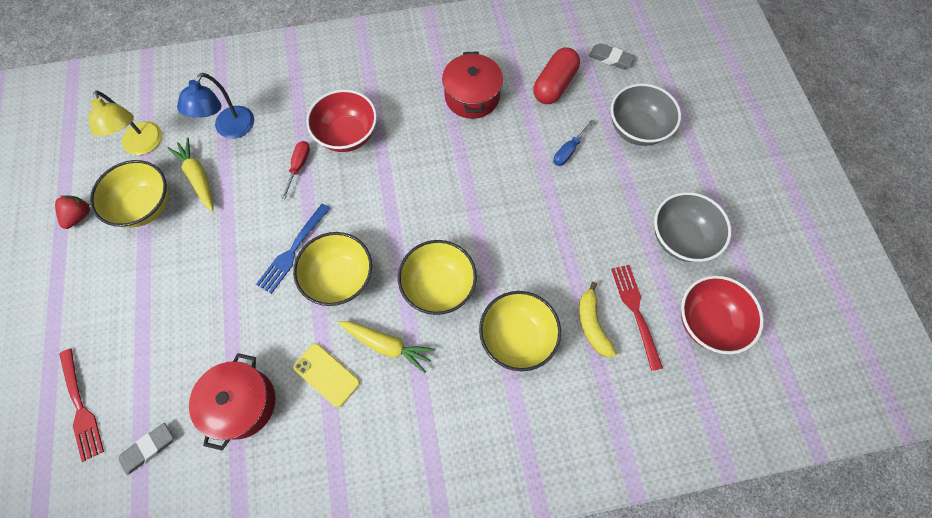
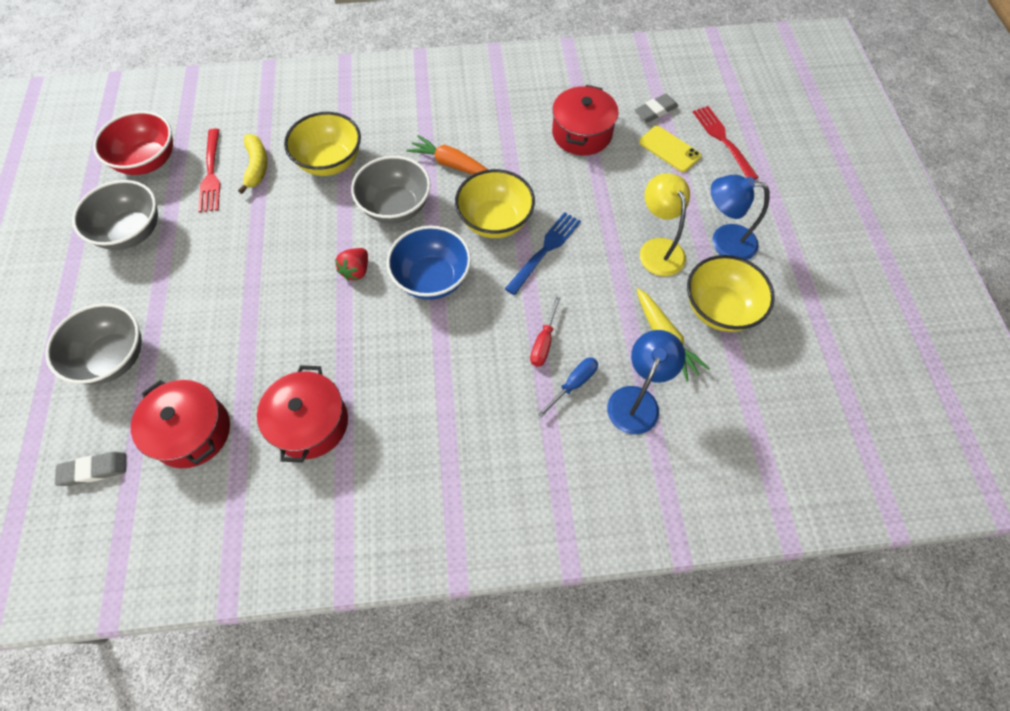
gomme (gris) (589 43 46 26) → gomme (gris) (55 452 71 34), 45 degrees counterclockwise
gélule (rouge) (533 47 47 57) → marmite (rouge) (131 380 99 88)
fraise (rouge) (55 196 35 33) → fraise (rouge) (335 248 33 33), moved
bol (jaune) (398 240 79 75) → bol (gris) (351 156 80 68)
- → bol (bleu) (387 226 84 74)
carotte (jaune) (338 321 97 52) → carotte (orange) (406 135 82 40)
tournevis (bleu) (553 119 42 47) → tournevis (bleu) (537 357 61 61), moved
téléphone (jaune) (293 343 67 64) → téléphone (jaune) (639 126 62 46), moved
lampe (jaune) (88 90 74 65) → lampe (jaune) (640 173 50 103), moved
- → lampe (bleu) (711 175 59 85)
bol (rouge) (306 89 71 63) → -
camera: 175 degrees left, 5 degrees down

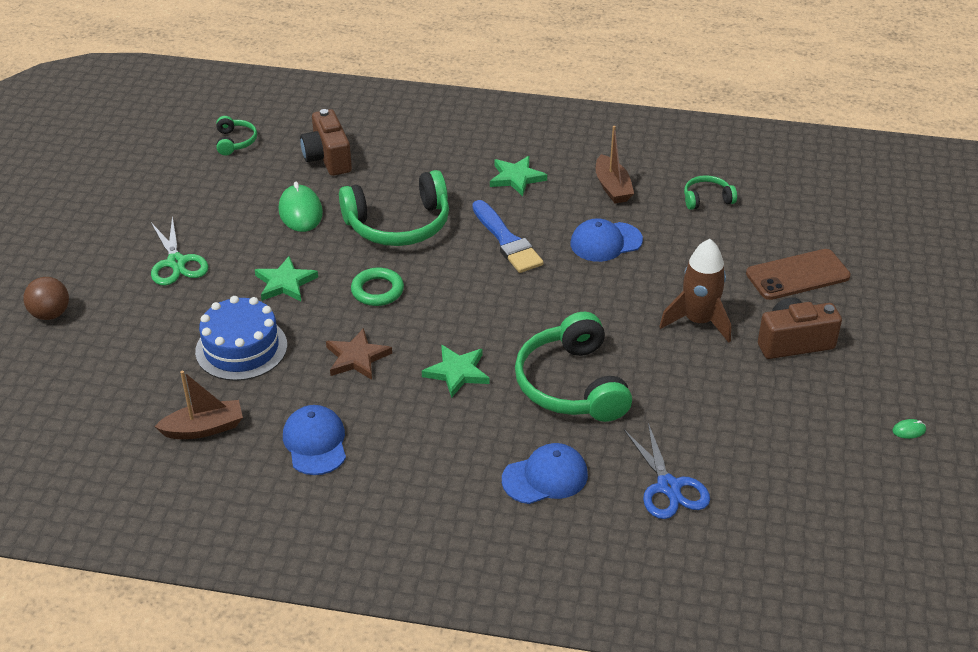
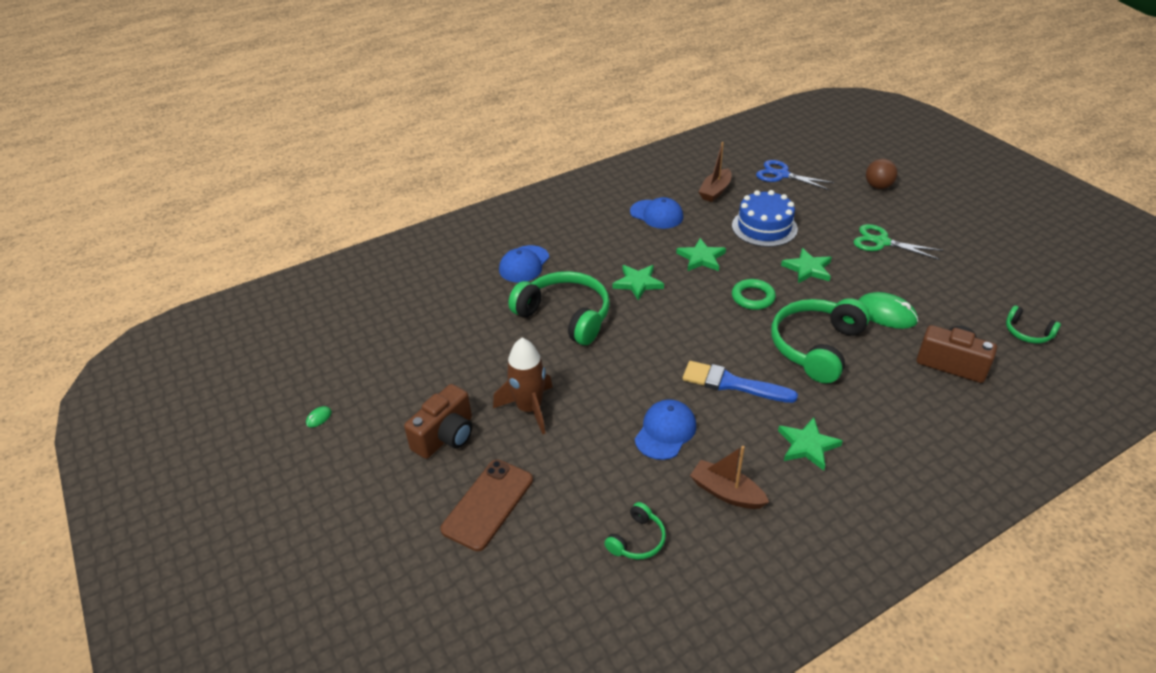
étoile (marron) (326 328 66 52) → étoile (vert) (676 238 50 33)
ciseaux (bleu) (624 423 86 96) → ciseaux (bleu) (756 160 78 30), moved
camera: 140 degrees right, 0 degrees up

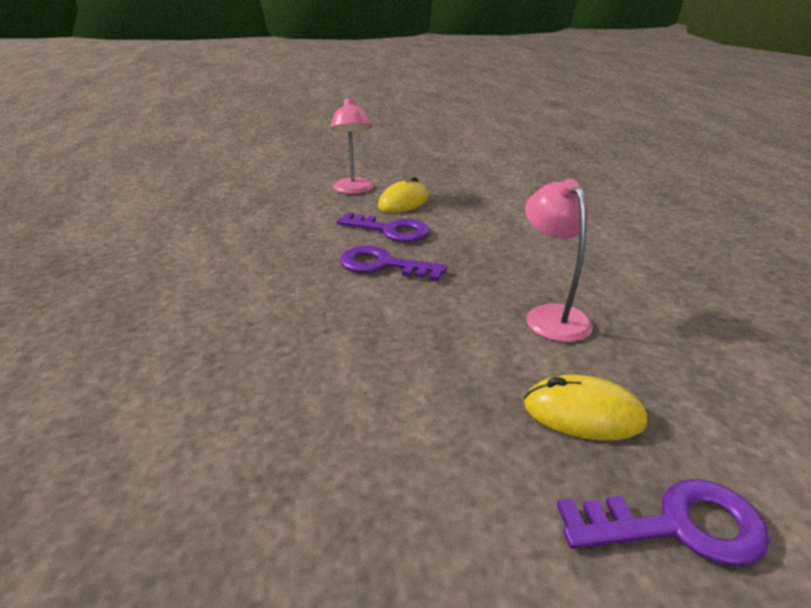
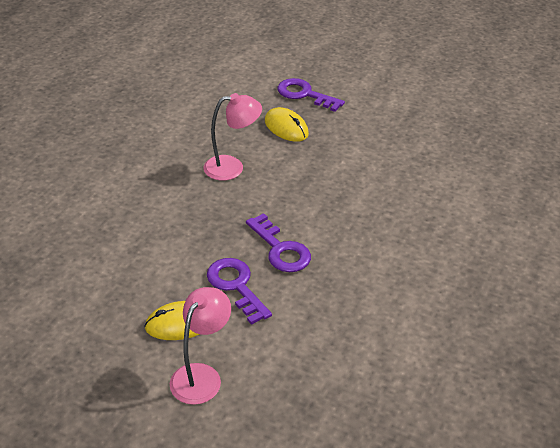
lampe (rose) (525 179 68 163) → lampe (rose) (204 93 58 88), 120 degrees counterclockwise
camera: 145 degrees left, 10 degrees up

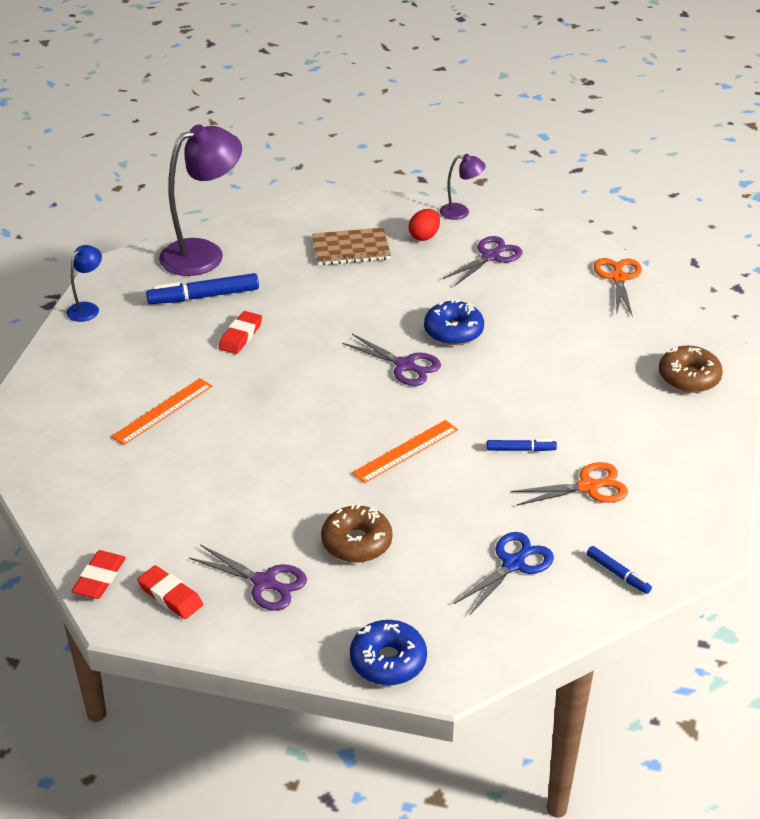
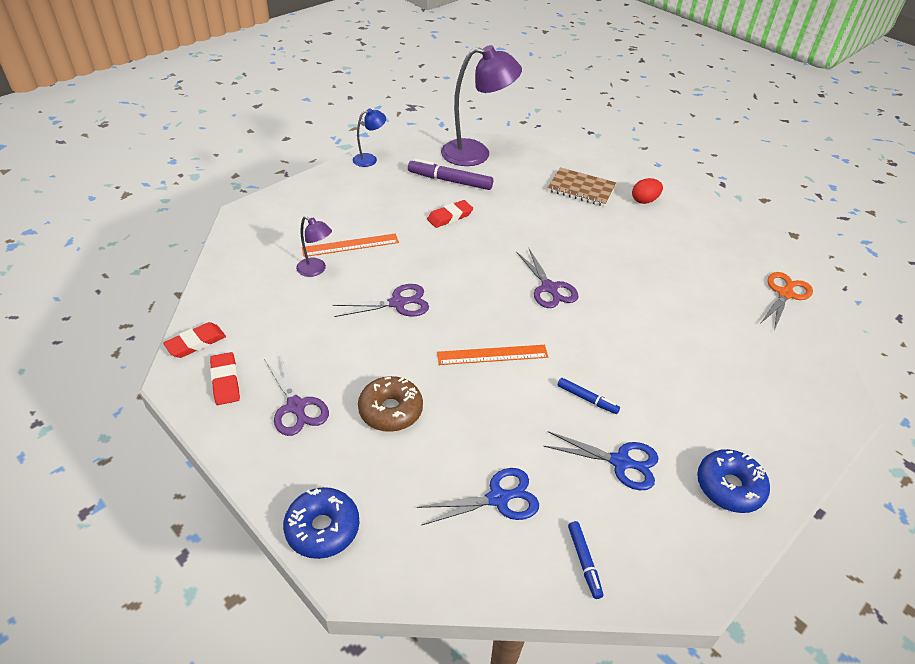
lampe (violet) (440 154 46 66) → lampe (violet) (296 216 36 61), moved
ciseaux (violet) (442 236 80 50) → ciseaux (violet) (332 284 97 33), moved
feutre (bleu) (146 273 113 31) → feutre (violet) (408 159 85 31)
ciseaux (orange) (511 462 117 44) → ciseaux (bleu) (544 431 115 59)
beignet (bleu) (424 299 60 46) → beignet (bleu) (697 449 73 64), moved
beignet (marron) (659 345 64 48) → -
camera: 30 degrees right, 5 degrees up

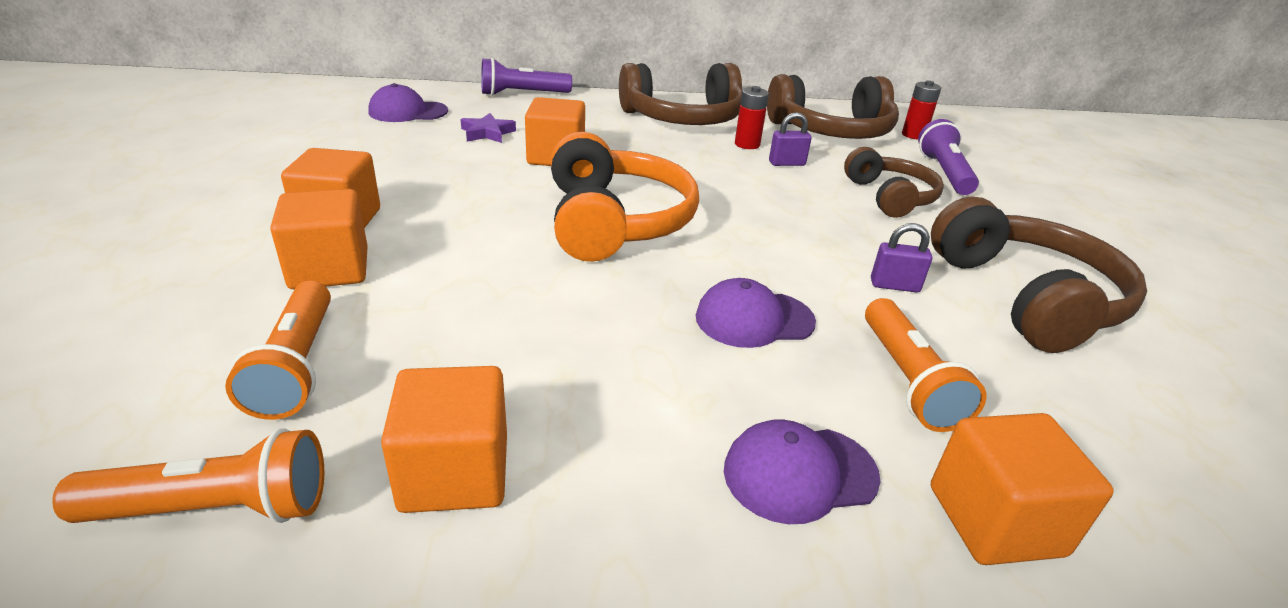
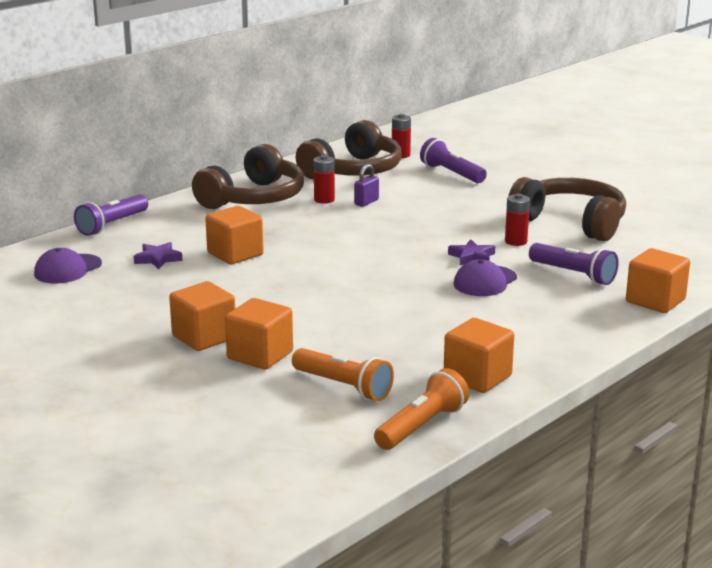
- → étoile (violet) (448 239 47 26)
cadenas (violet) (871 223 61 69) → pile (rouge) (505 194 25 52)
lampe de poche (orange) (865 298 122 134) → lampe de poche (violet) (529 243 90 42)
casque audio (orange) (551 132 148 130) → -
casquette (violet) (724 419 156 105) → -
casque audio (marron) (844 147 100 71) → -
camera: 40 degrees left, 10 degrees down

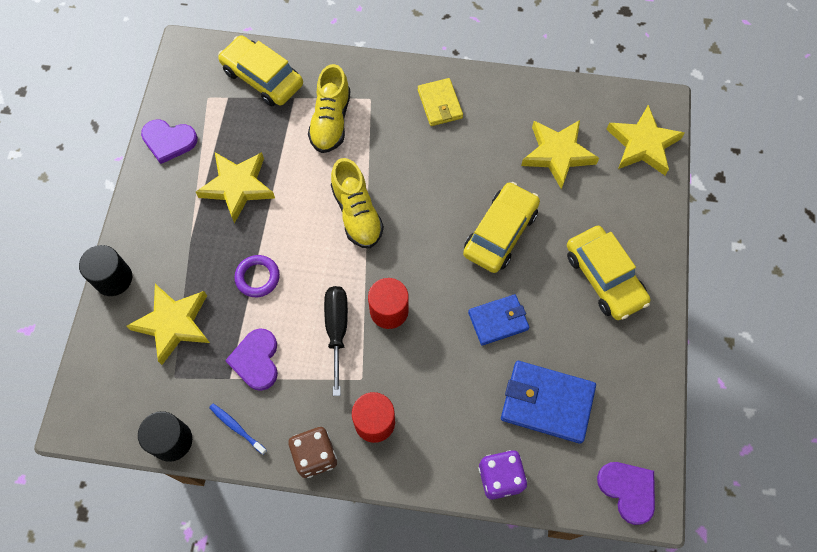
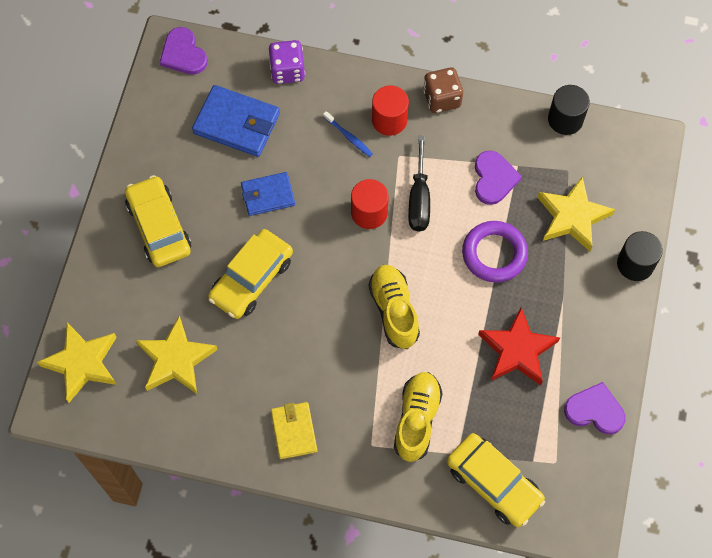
brosse à dents (bleu) (209 403 58 52) → brosse à dents (bleu) (323 111 50 46), moved
anneau (violet) (234 255 46 42) → anneau (violet) (462 221 66 62), x1.50
étoile (jaune) (196 152 79 71) → étoile (rouge) (478 307 82 78)
camera: 175 degrees left, 0 degrees up

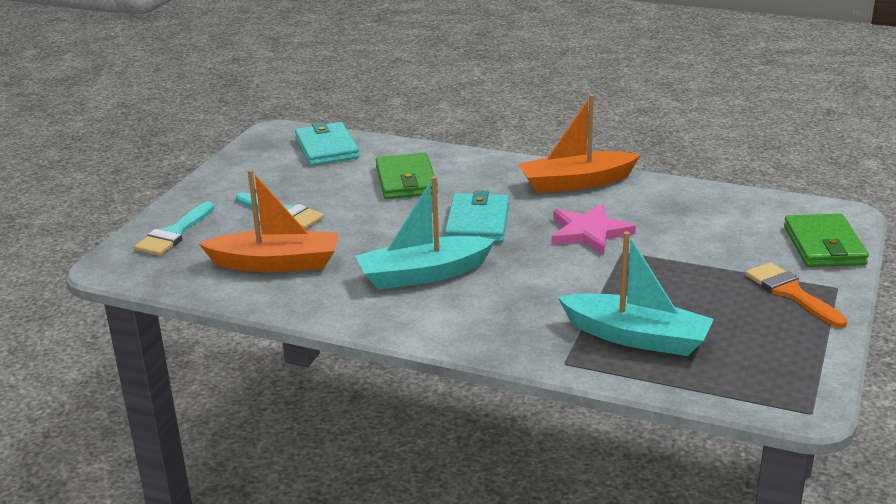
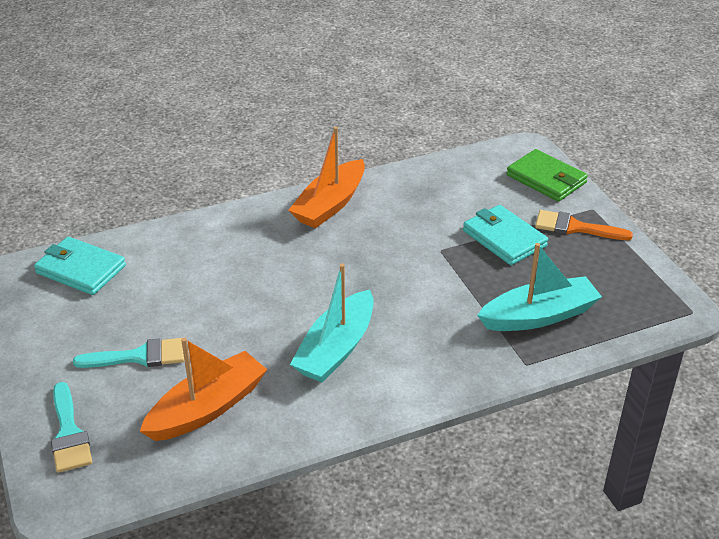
portefeuille (turquoise) (445 190 64 53) → portefeuille (turquoise) (463 205 85 60), moved
portefeuille (vert) (376 153 62 46) → -
étoile (rose) (552 204 84 51) → -
camera: 45 degrees left, 10 degrees up

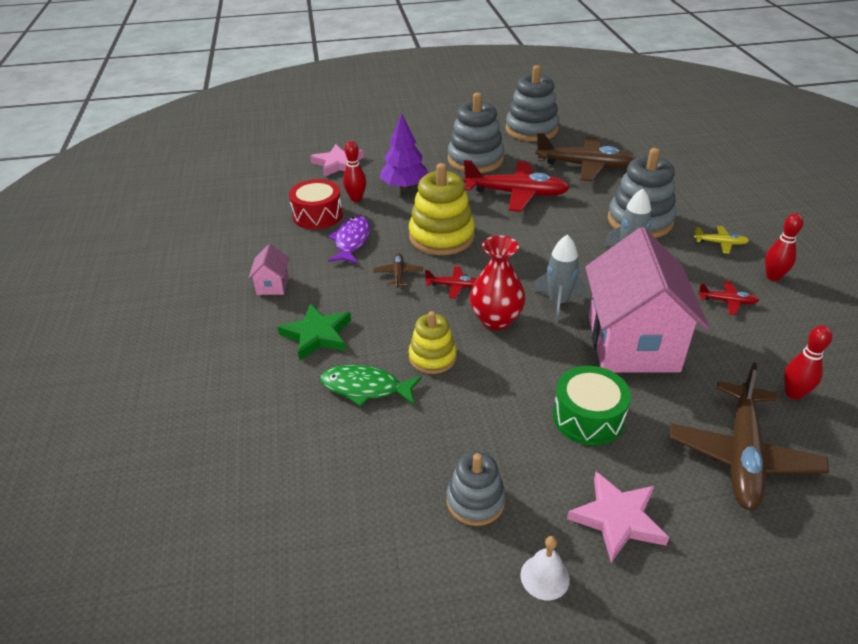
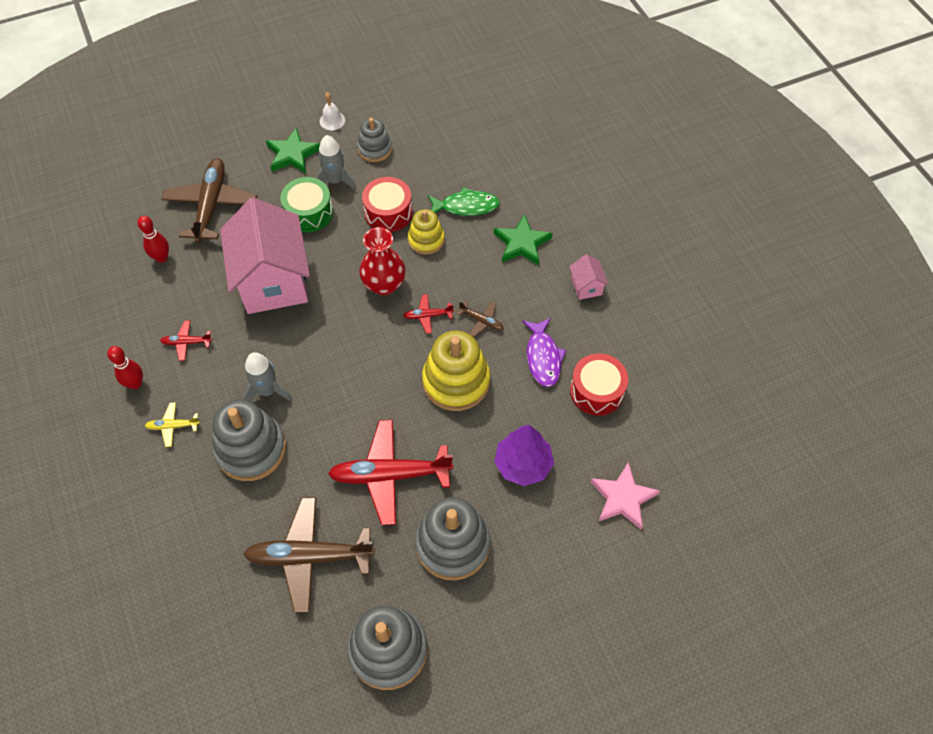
étoile (rose) (567 472 102 91) → étoile (vert) (266 127 54 46)
fusée (gris) (533 234 53 88) → fusée (gris) (316 135 40 55), moved
- → tambour (rouge) (362 177 51 55)
avion (marron) (373 253 50 35) → avion (marron) (456 301 48 36), 45 degrees counterclockwise
quille (rouge) (343 141 23 61) → -
camera: 165 degrees right, 20 degrees up

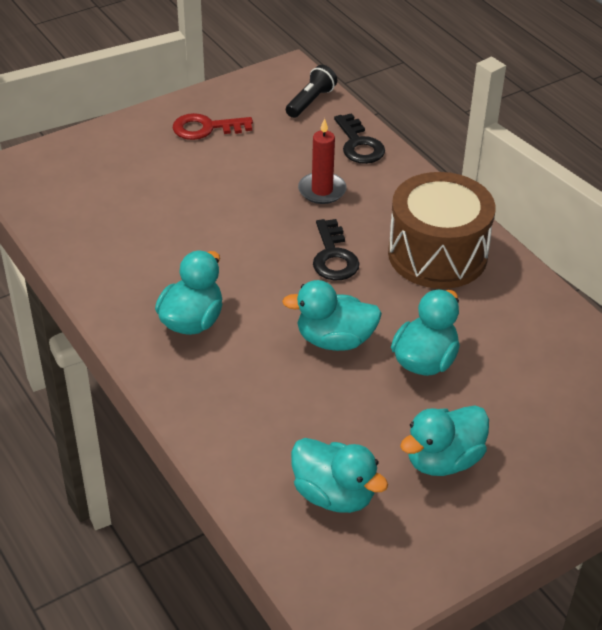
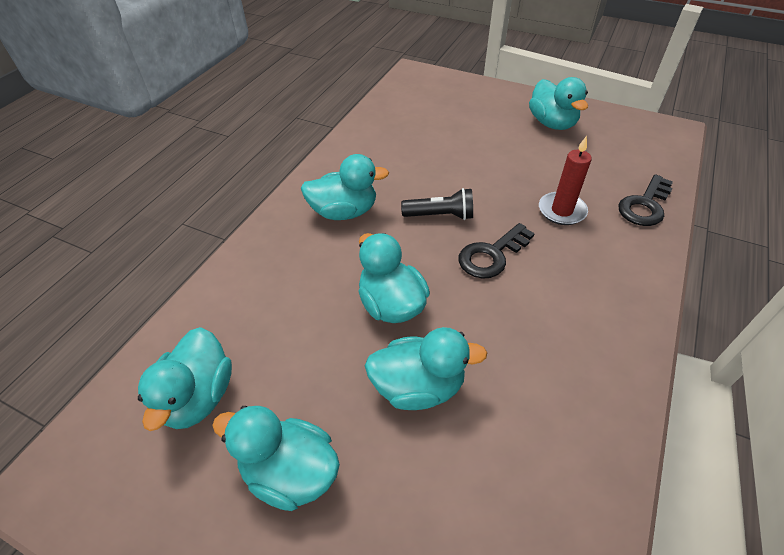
lampe de poche (noir) (286 65 51 53) → lampe de poche (noir) (401 188 72 32), moved
clé (rouge) (172 113 81 27) → canard (turquoise) (529 77 59 53)
tambour (marron) (388 172 108 117) → -
camera: 60 degrees right, 5 degrees up

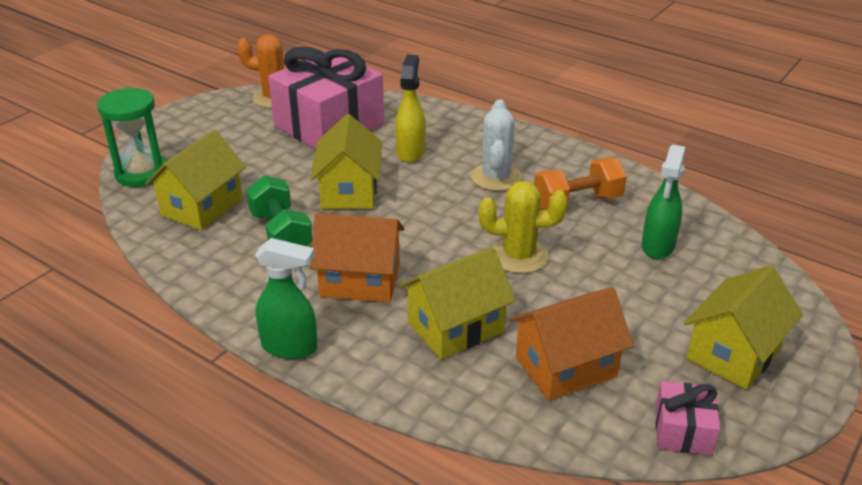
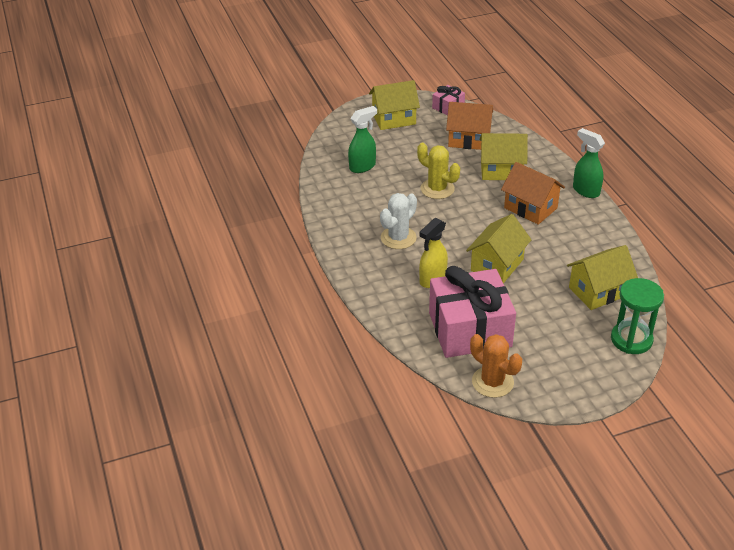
haltère (vert) (246 175 67 71) → -
haltère (orange) (534 158 93 52) → -
camera: 145 degrees left, 5 degrees up

